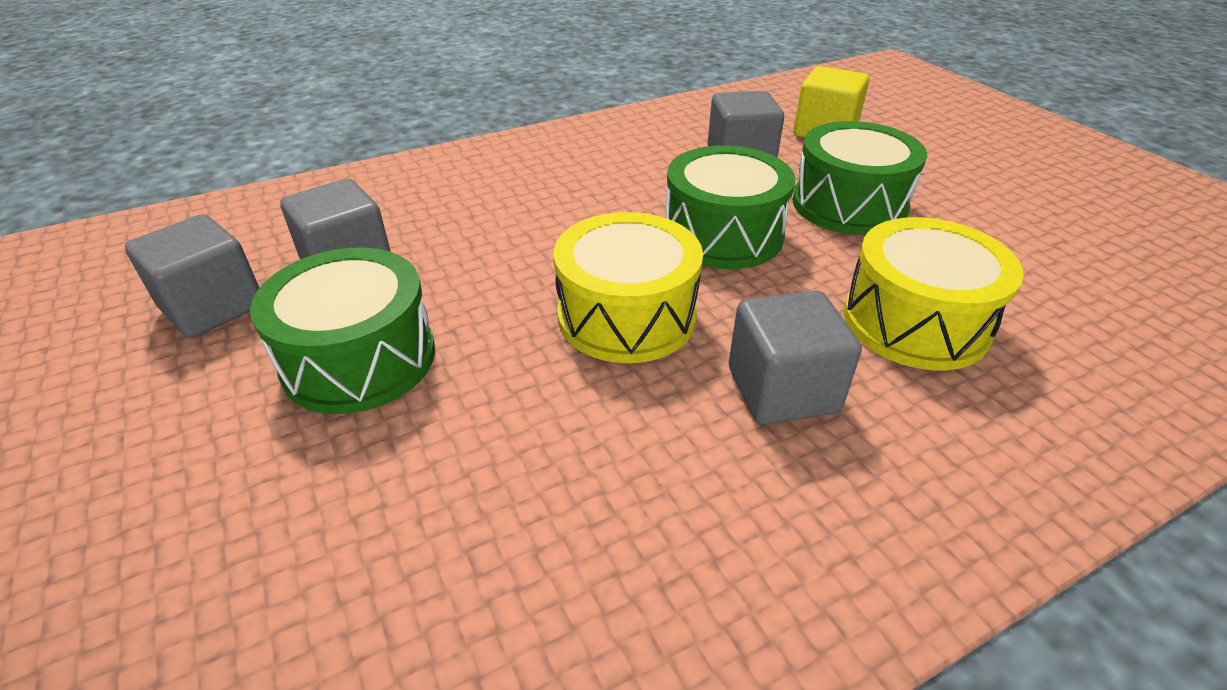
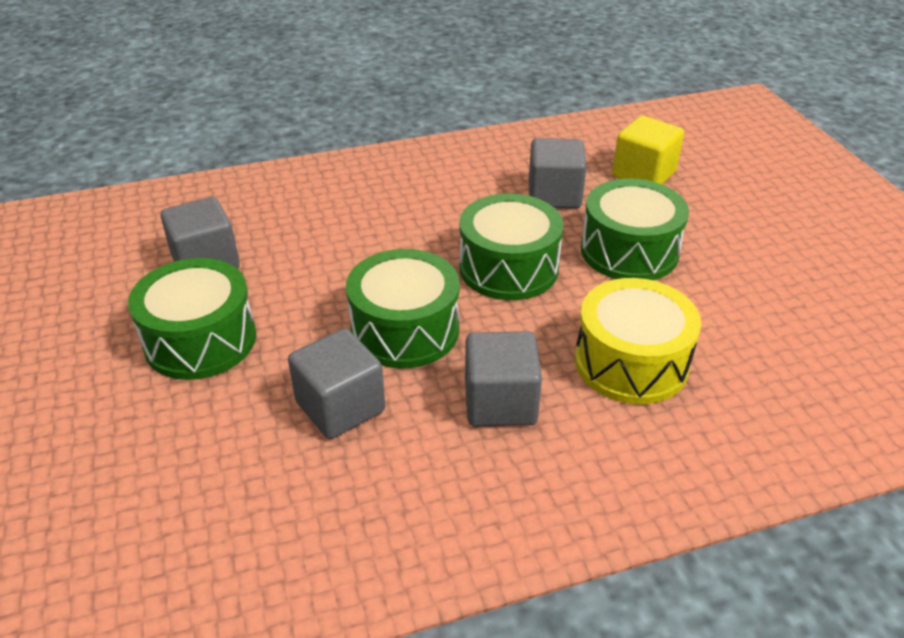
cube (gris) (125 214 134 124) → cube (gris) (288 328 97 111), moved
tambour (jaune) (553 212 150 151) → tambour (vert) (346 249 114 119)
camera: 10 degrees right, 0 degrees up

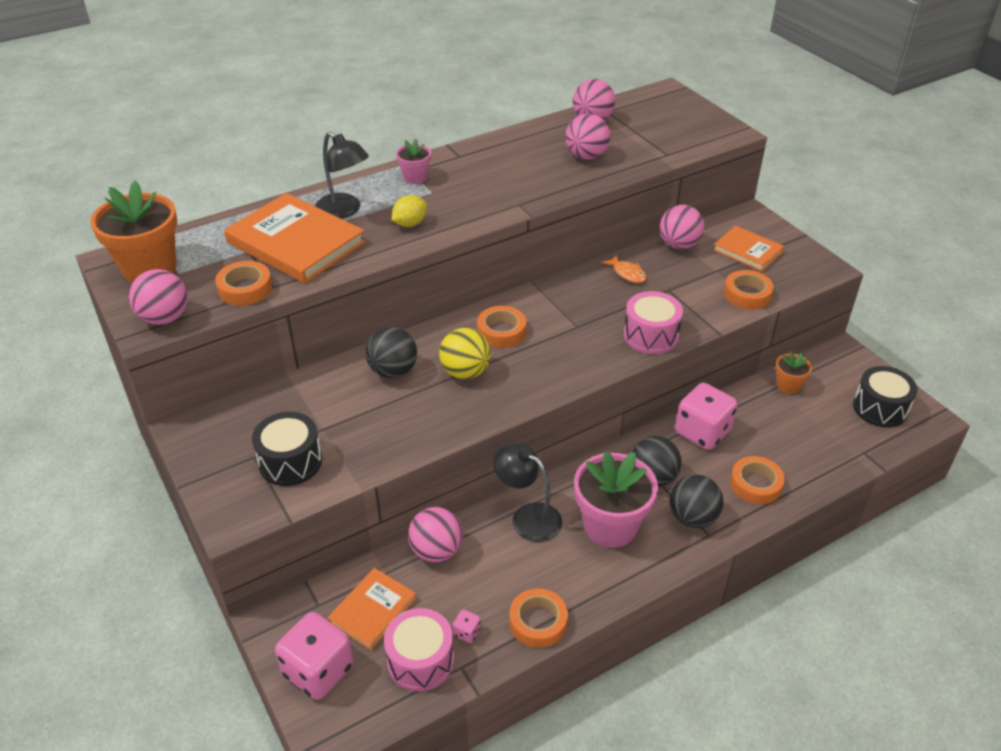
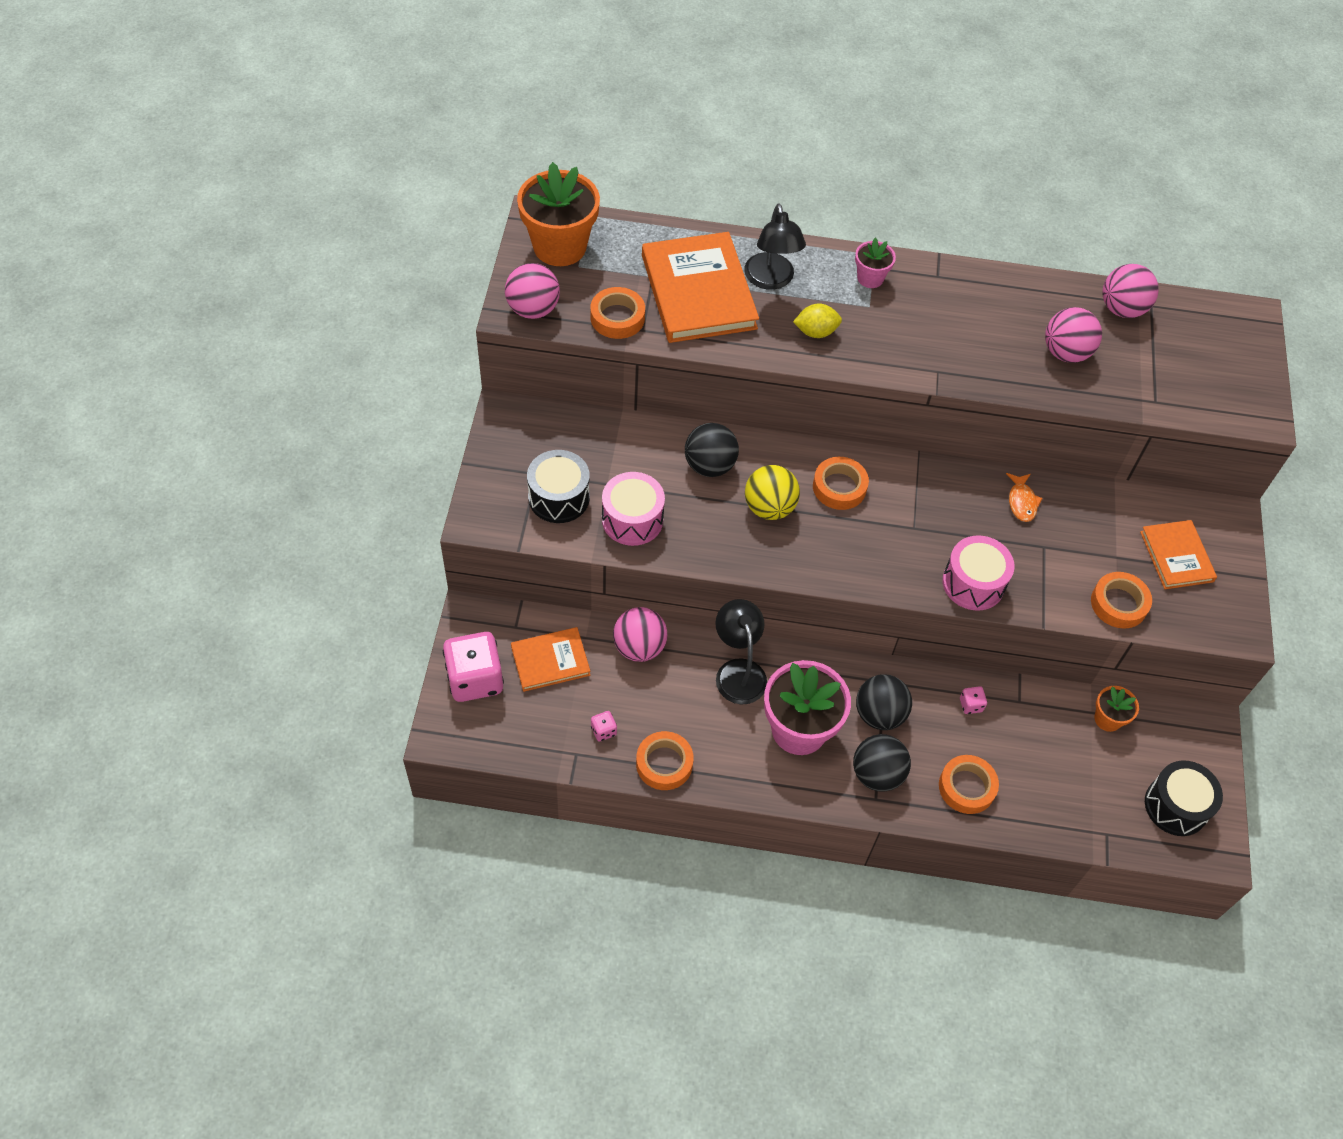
tambour (rose) (384 608 70 83) → tambour (rose) (602 472 63 74), moved
dé (rose) (675 383 62 67) → dé (rose) (960 686 27 28), x0.41
balle (rose) (660 205 45 44) → -
camera: 35 degrees right, 15 degrees up

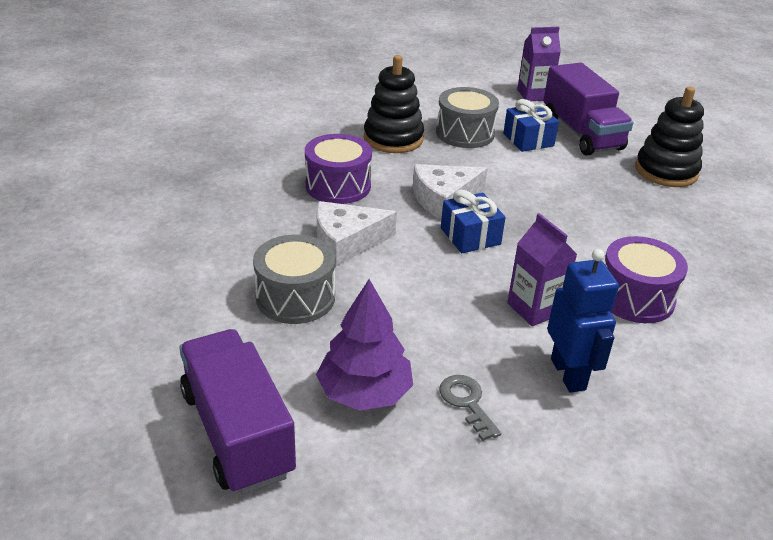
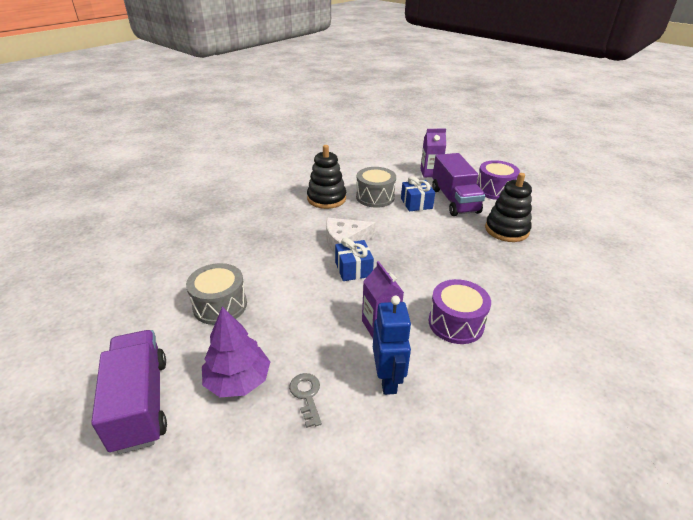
tambour (violet) (305 134 67 70) → tambour (violet) (477 160 43 40), moved
fromage (blanc) (317 201 80 65) → -
camera: 10 degrees right, 0 degrees up

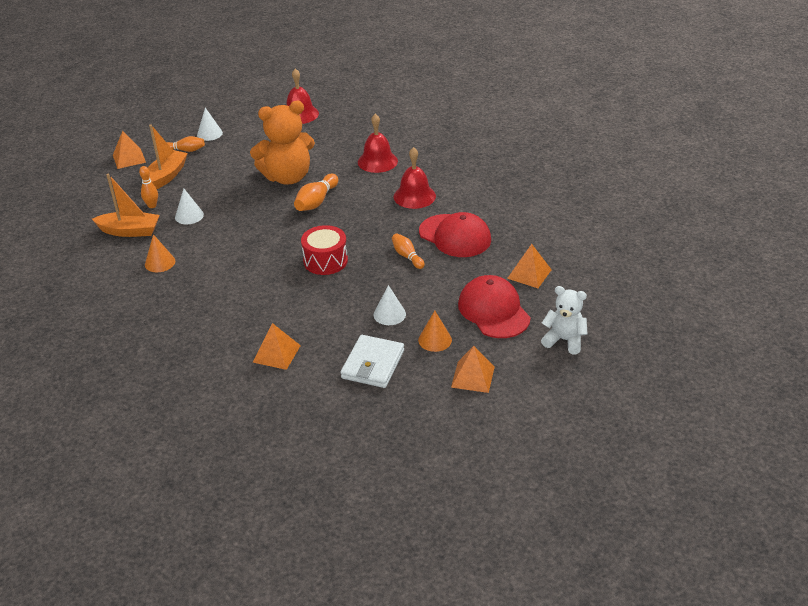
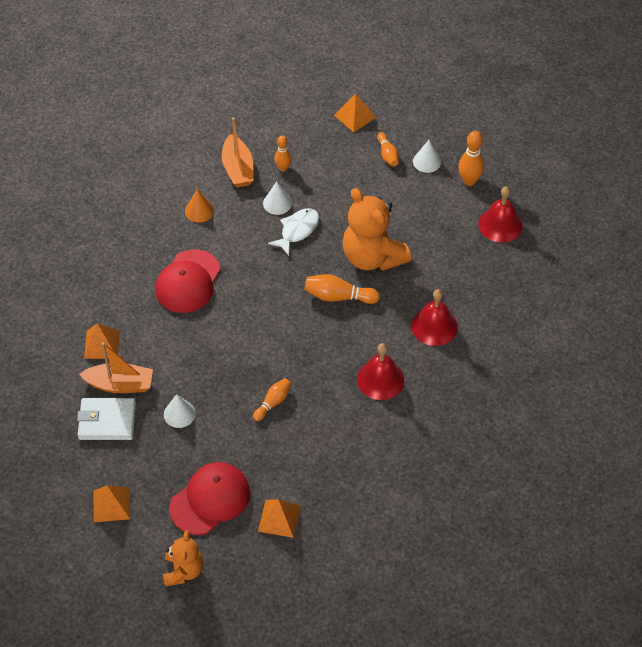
bateau (orange) (148 125 40 64) → bateau (orange) (79 342 74 51), moved
casquette (rouge) (419 212 72 45) → casquette (rouge) (155 249 66 64), moved
ours en peluche (blanc) (541 286 47 69) → ours en peluche (orange) (163 530 40 57)
- → poisson (blanc) (268 208 51 48)
- → quille (orange) (458 131 26 55)
tambour (rouge) (301 225 47 50) → -
cône (orange) (418 311 34 41) → -
camera: 70 degrees right, 15 degrees up

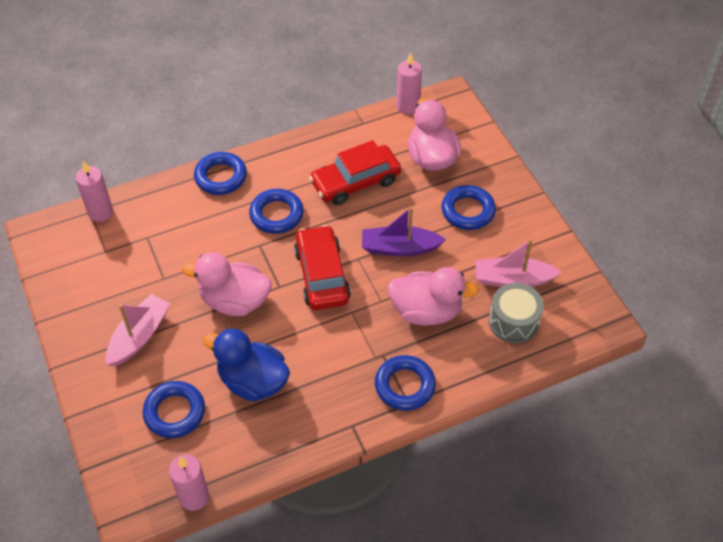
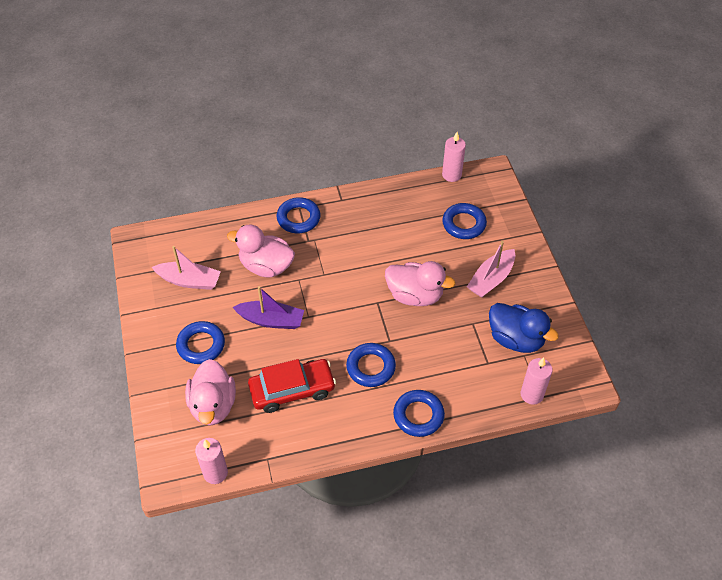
canard (bleu) (203 328 87 74) → canard (bleu) (489 303 70 50), moved
voiture (rouge) (294 225 57 85) → -
tambour (gris) (489 283 55 60) → -
camera: 170 degrees left, 0 degrees up

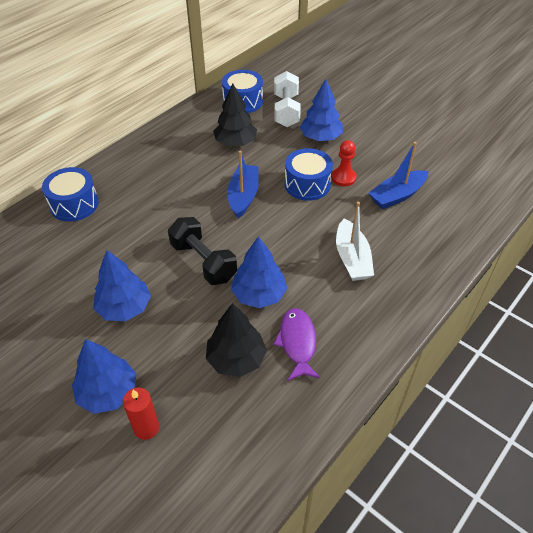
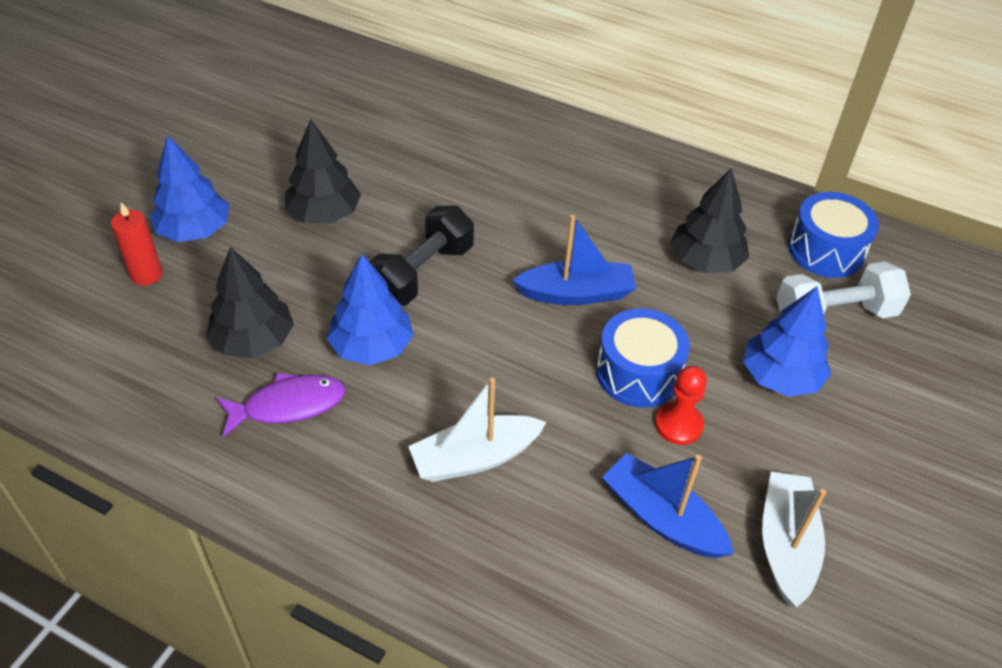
arbre (bleu) (93 250 58 71) → arbre (noir) (285 119 76 104)
- → bateau (blanc) (762 472 64 136)
tambour (bleu) (42 167 57 55) → -
camera: 75 degrees right, 0 degrees up

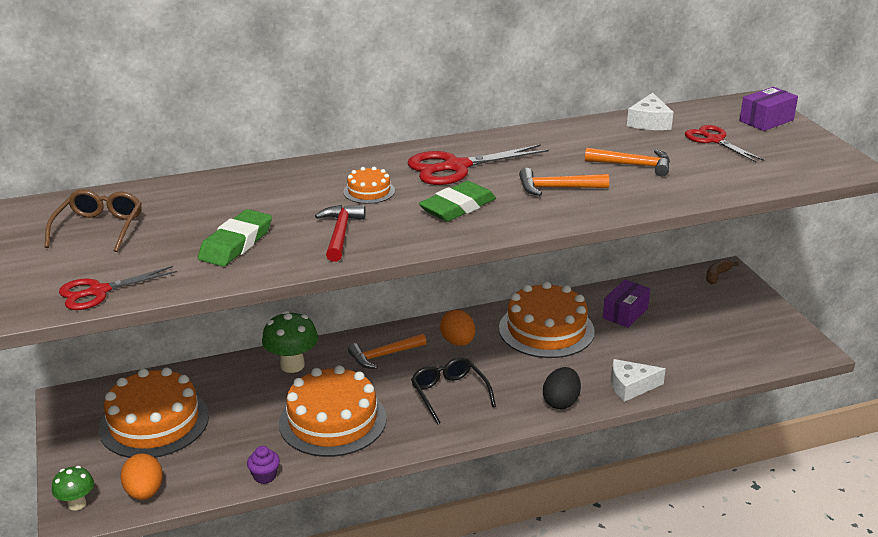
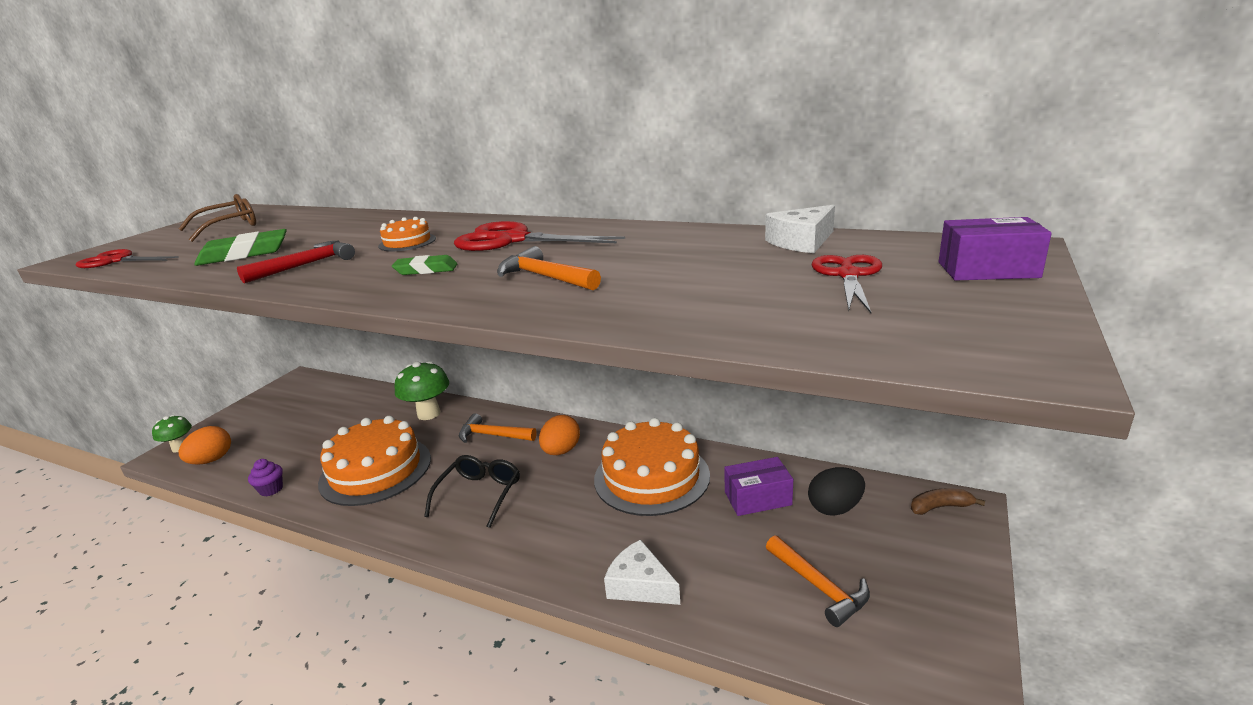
gomme (vert) (419 181 77 41) → gomme (vert) (392 255 65 20), x0.60
marteau (orange) (585 148 85 29) → marteau (orange) (766 535 104 92), moved
œuf (noir) (543 367 38 42) → œuf (noir) (808 467 57 49), moved
gâteau (orange) (99 368 110 90) → -
camera: 45 degrees right, 5 degrees down

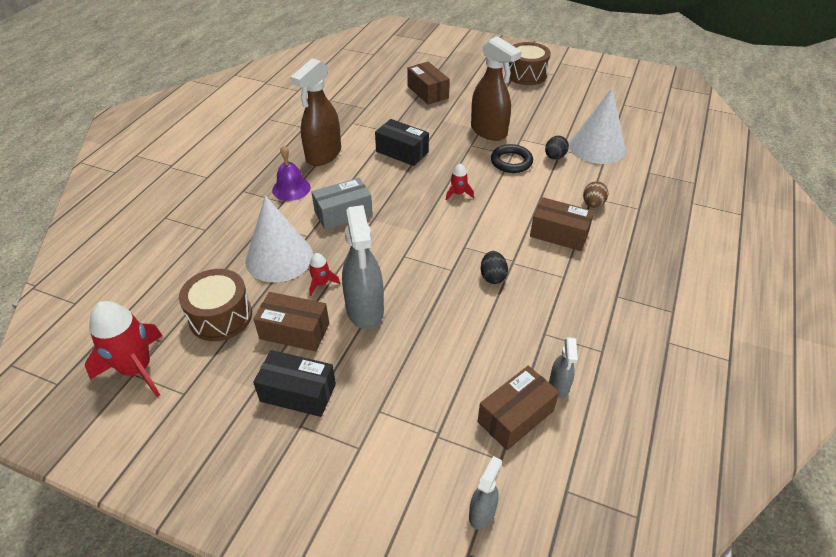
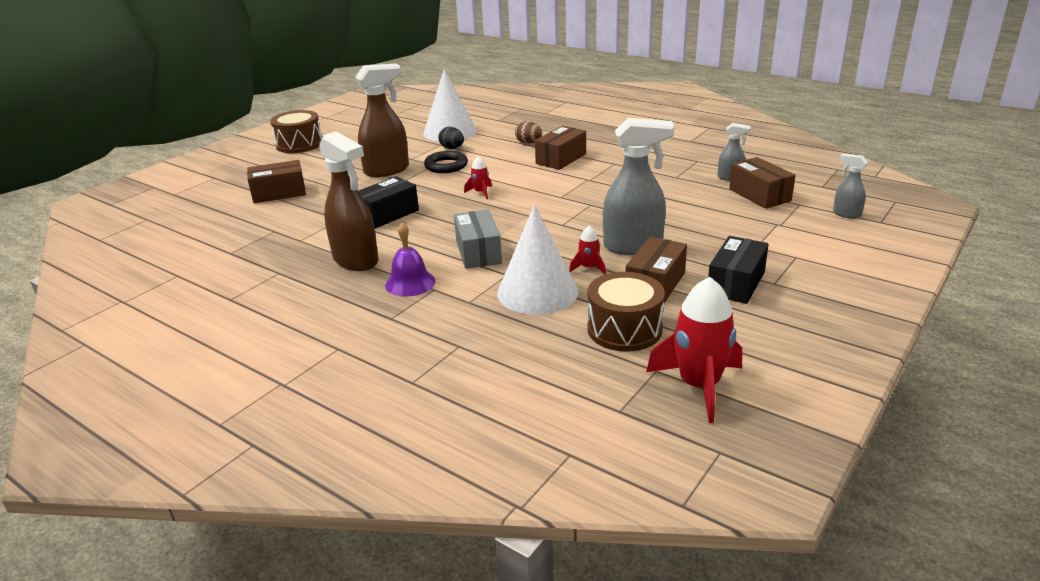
œuf (noir) (481 251 27 33) → -
camera: 75 degrees left, 15 degrees down

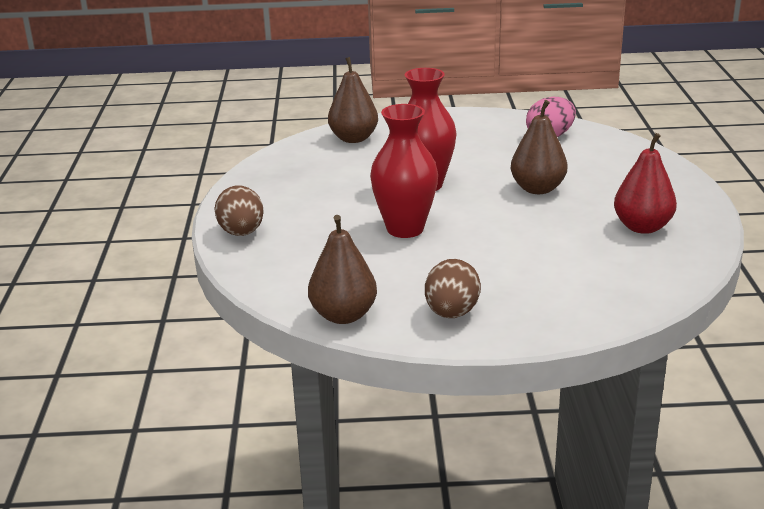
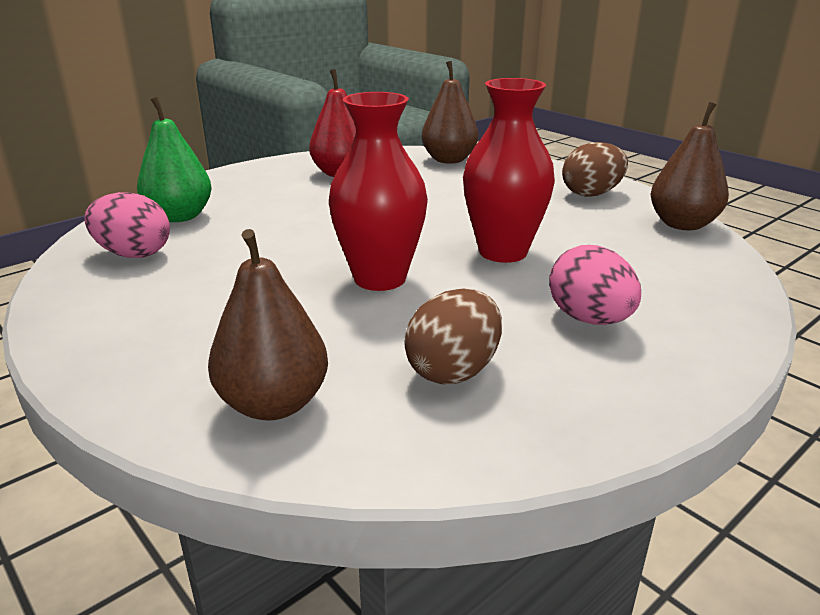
- → poire (vert) (137 97 74 125)
œuf (marron) (215 186 49 50) → œuf (marron) (404 289 98 95), moved
poire (marron) (511 100 56 94) → poire (marron) (422 61 56 103), moved
- → œuf (rose) (549 245 92 80)
camera: 130 degrees left, 0 degrees up

